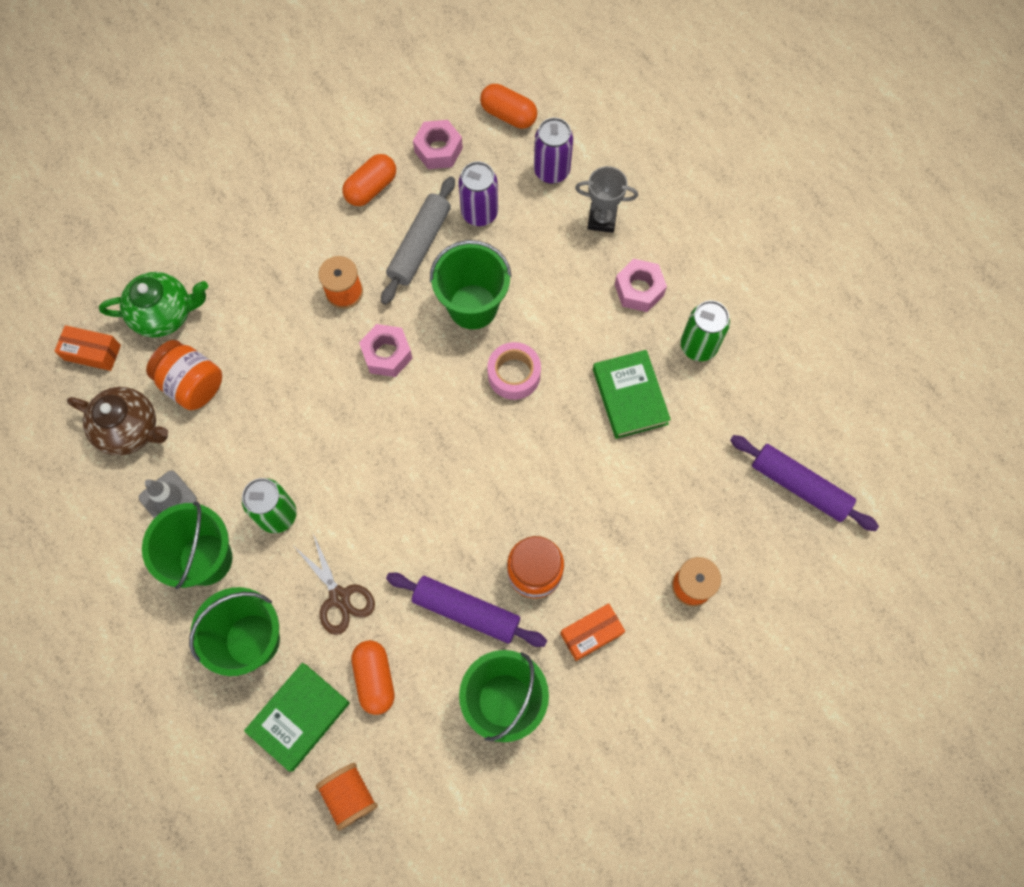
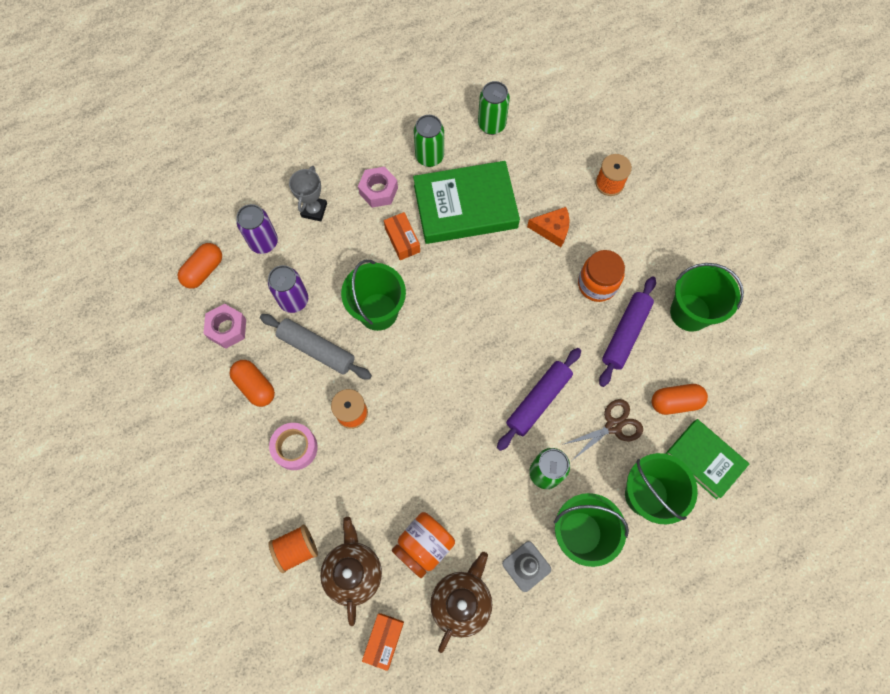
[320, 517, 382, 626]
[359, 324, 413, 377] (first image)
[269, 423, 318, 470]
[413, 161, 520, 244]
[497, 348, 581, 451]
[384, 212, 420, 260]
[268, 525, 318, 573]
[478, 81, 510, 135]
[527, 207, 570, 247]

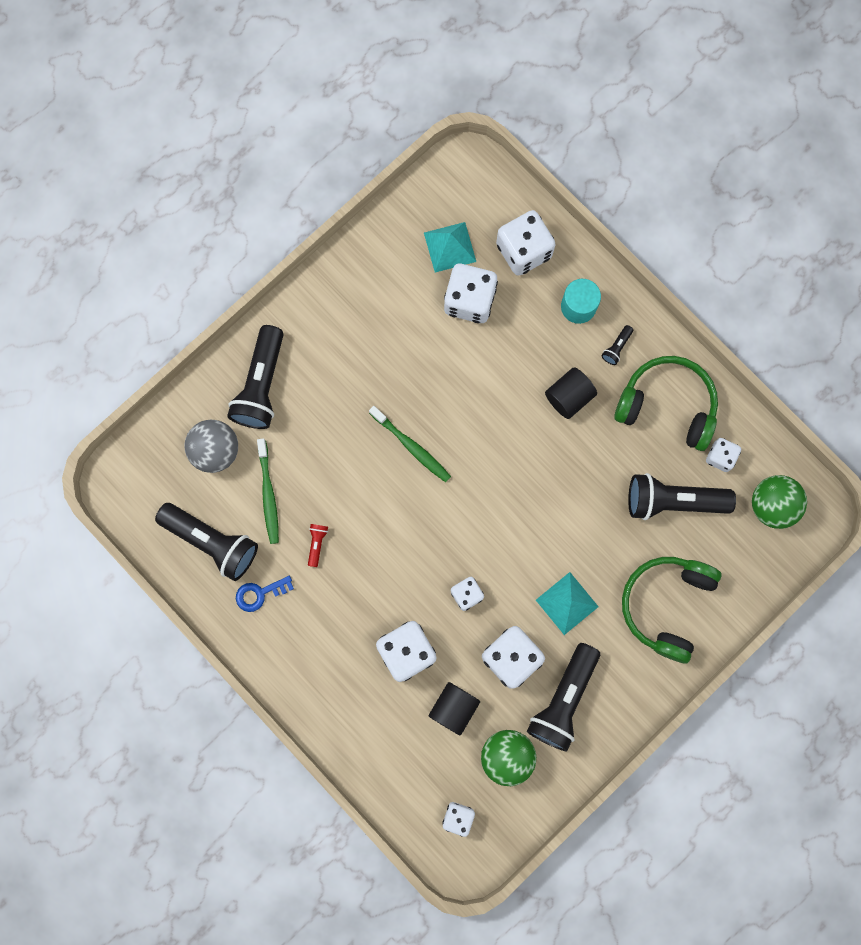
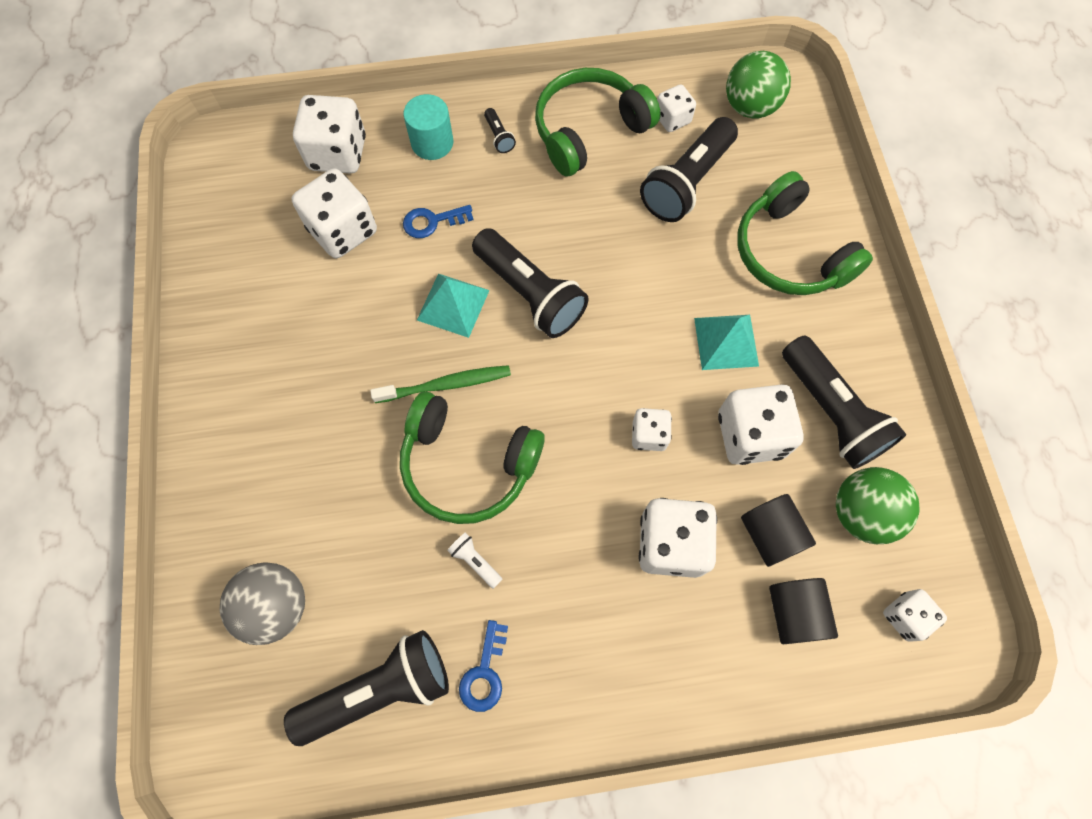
[417, 274, 490, 338]
[472, 228, 589, 338]
[769, 578, 838, 644]
[257, 438, 279, 544] (first image)
[447, 532, 503, 589]
[403, 205, 474, 238]
[400, 392, 545, 524]

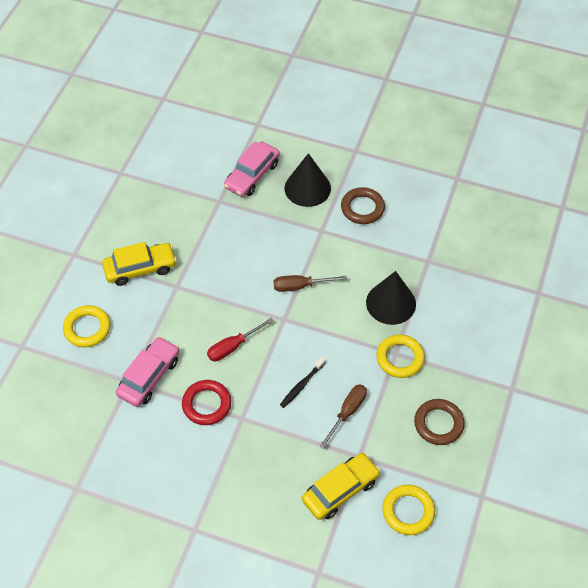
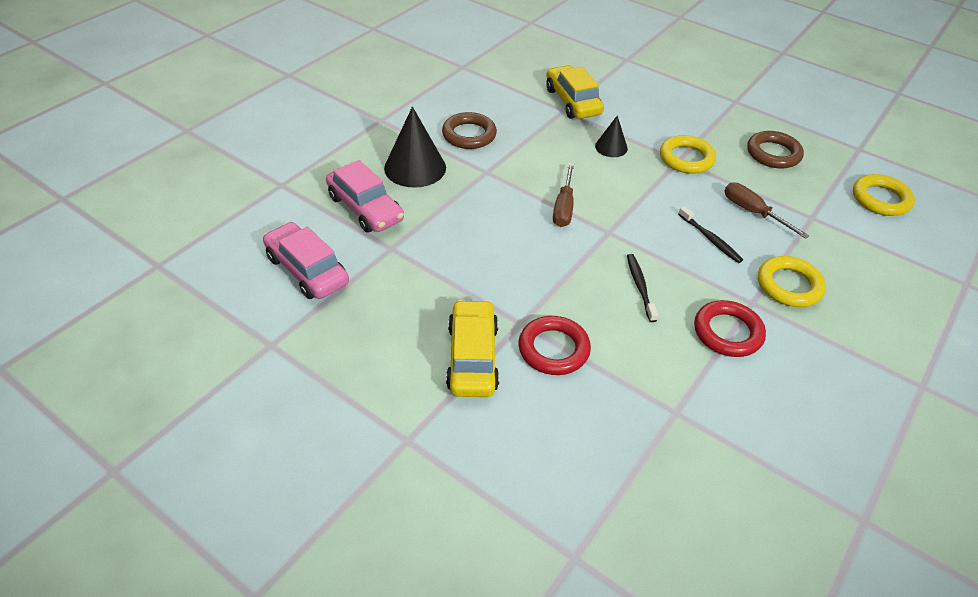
[595, 115, 628, 157]
[758, 256, 826, 307]
[627, 254, 658, 322]
[263, 222, 349, 299]
[546, 65, 604, 119]
[519, 316, 591, 375]

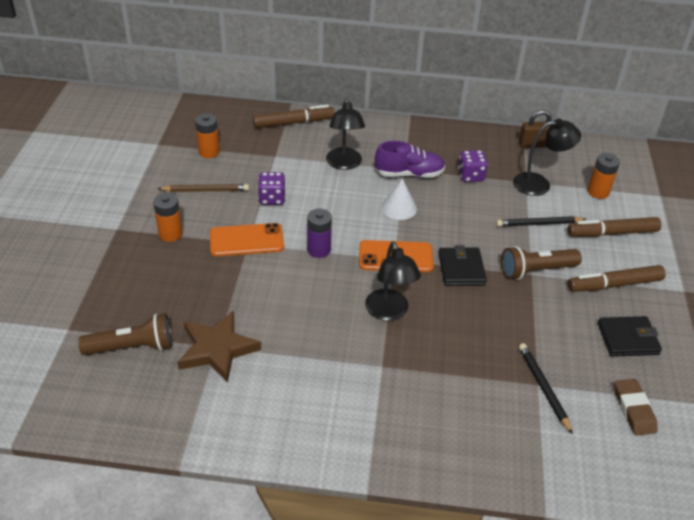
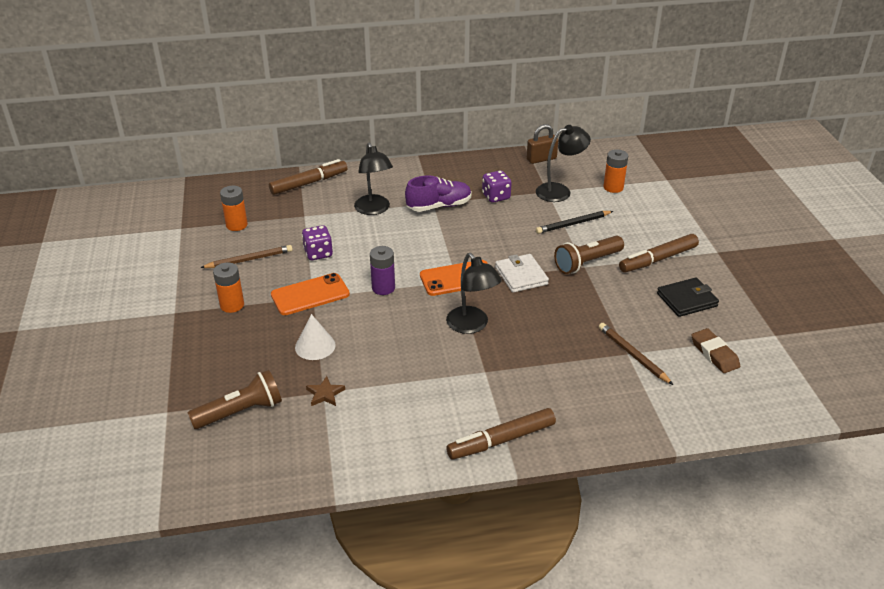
[295, 314, 336, 360]
[446, 408, 556, 460]
[495, 254, 549, 293]
[306, 376, 345, 406]
[599, 323, 673, 385]

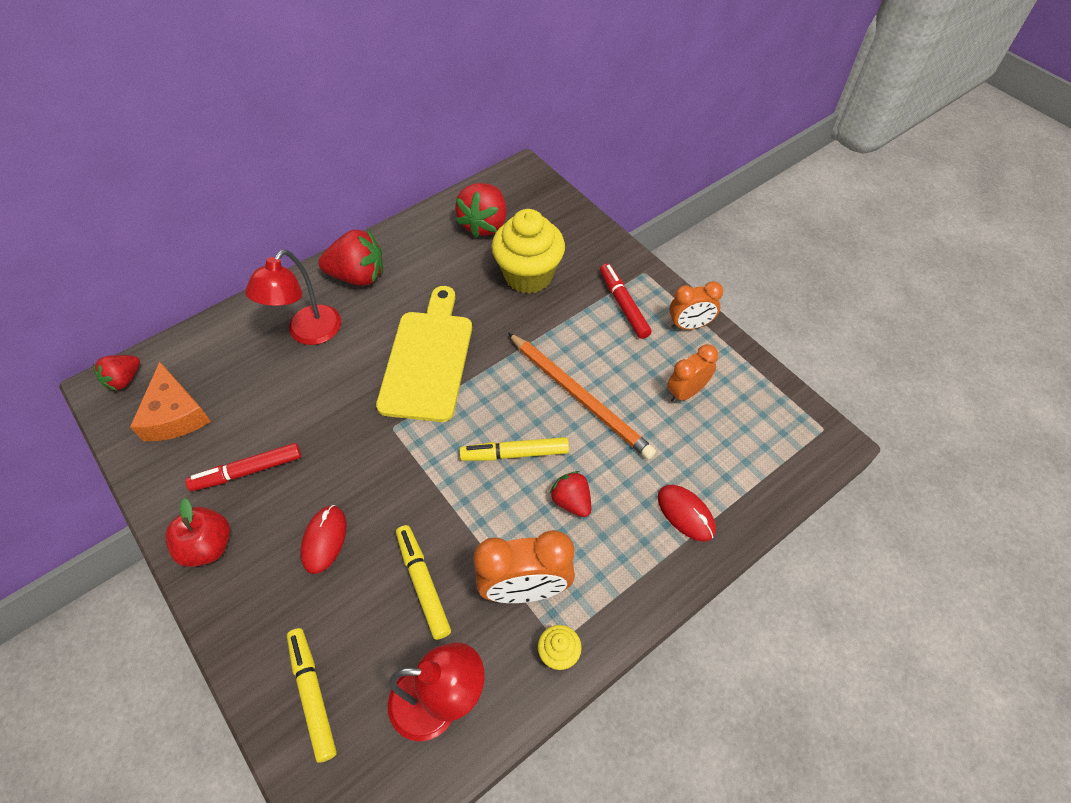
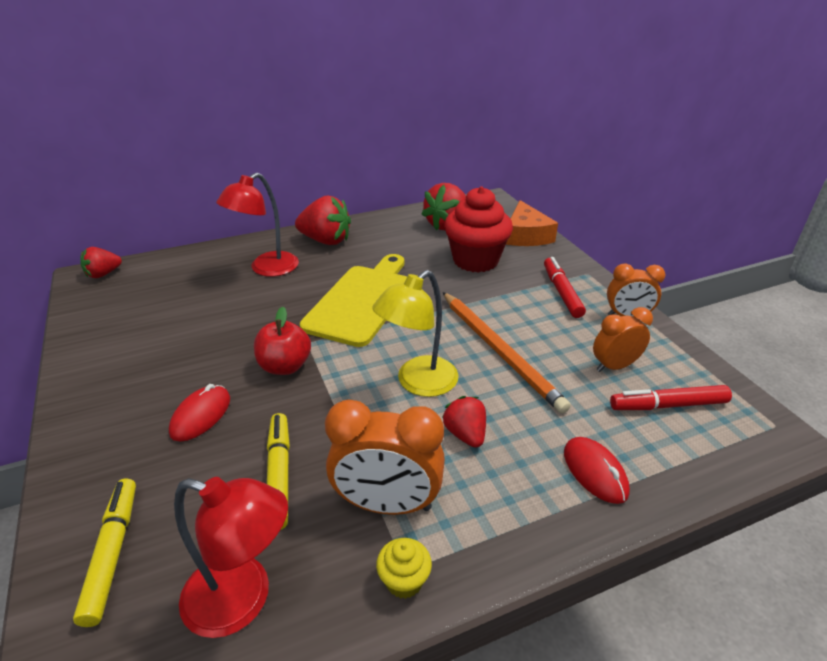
[444, 186, 513, 273]
[506, 200, 558, 246]
[372, 270, 458, 397]
[610, 385, 732, 410]
[254, 307, 311, 375]

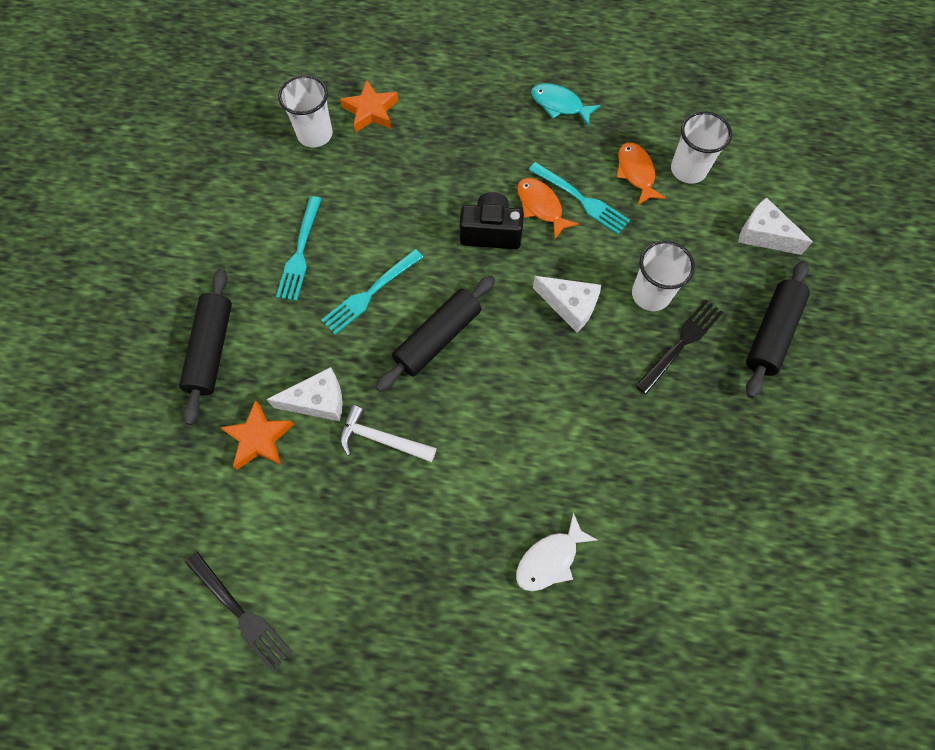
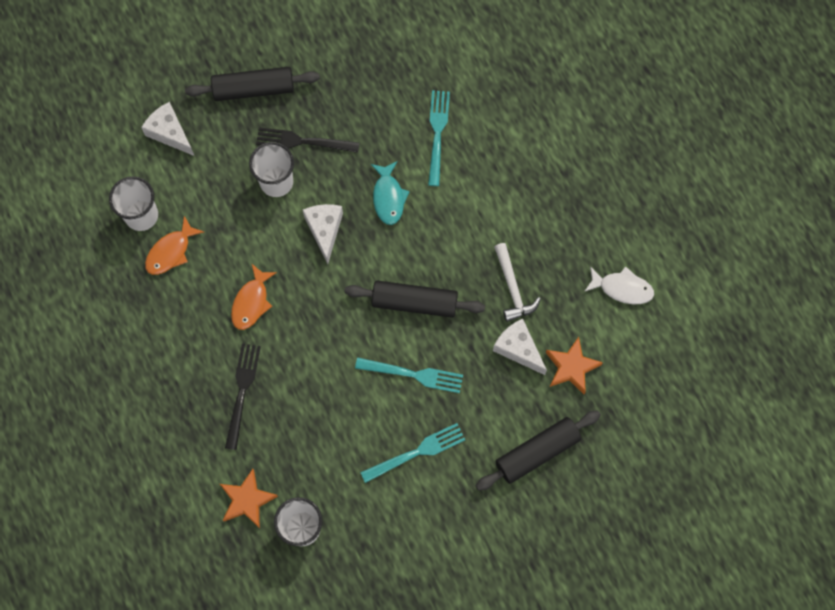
[371, 162, 410, 225]
[428, 90, 450, 186]
[460, 192, 524, 249] (first image)
[141, 102, 194, 156]
[584, 266, 654, 304]
[225, 343, 261, 450]

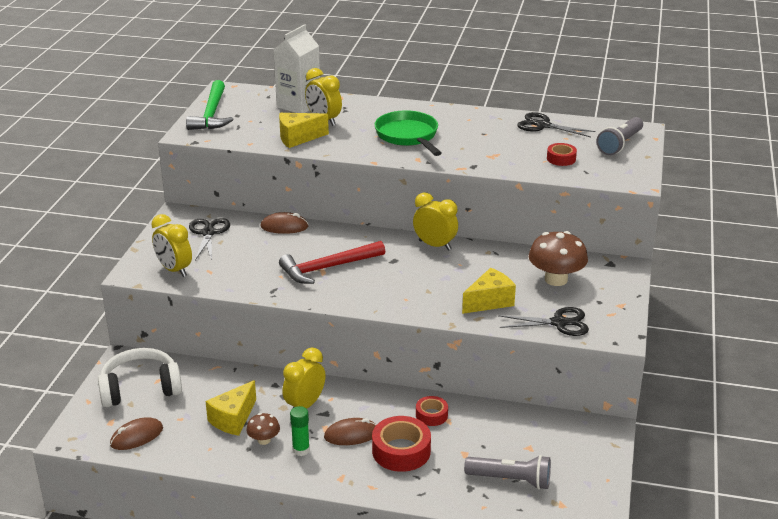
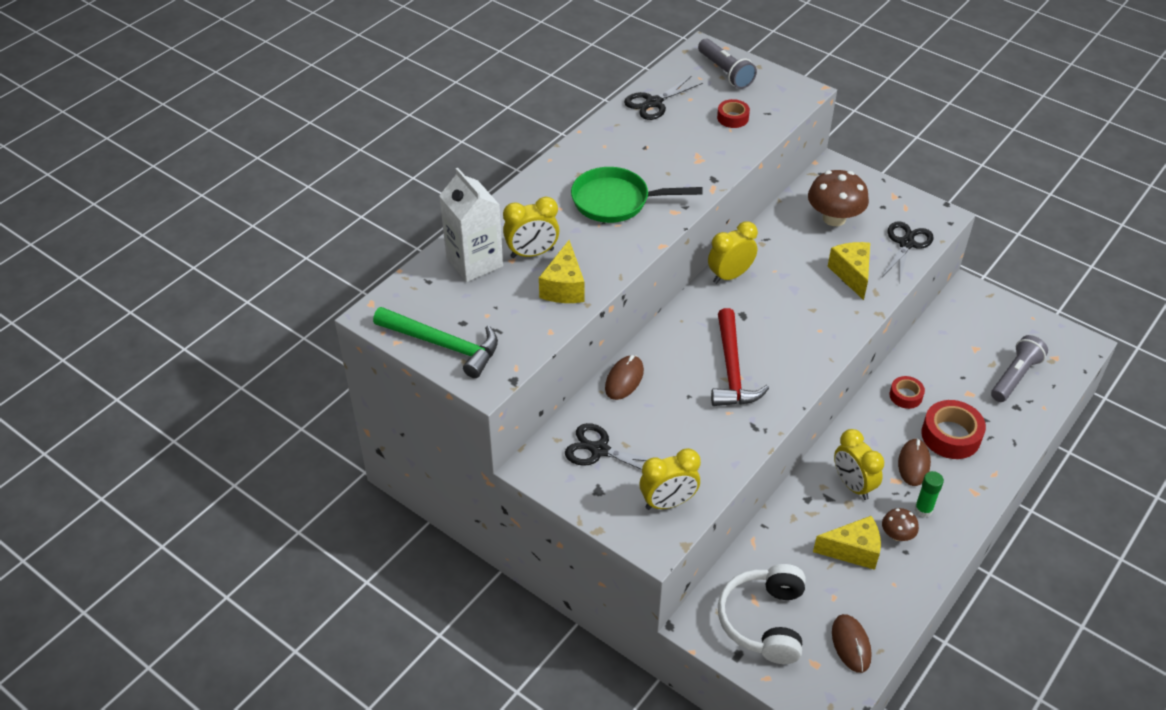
[813, 516, 881, 570]

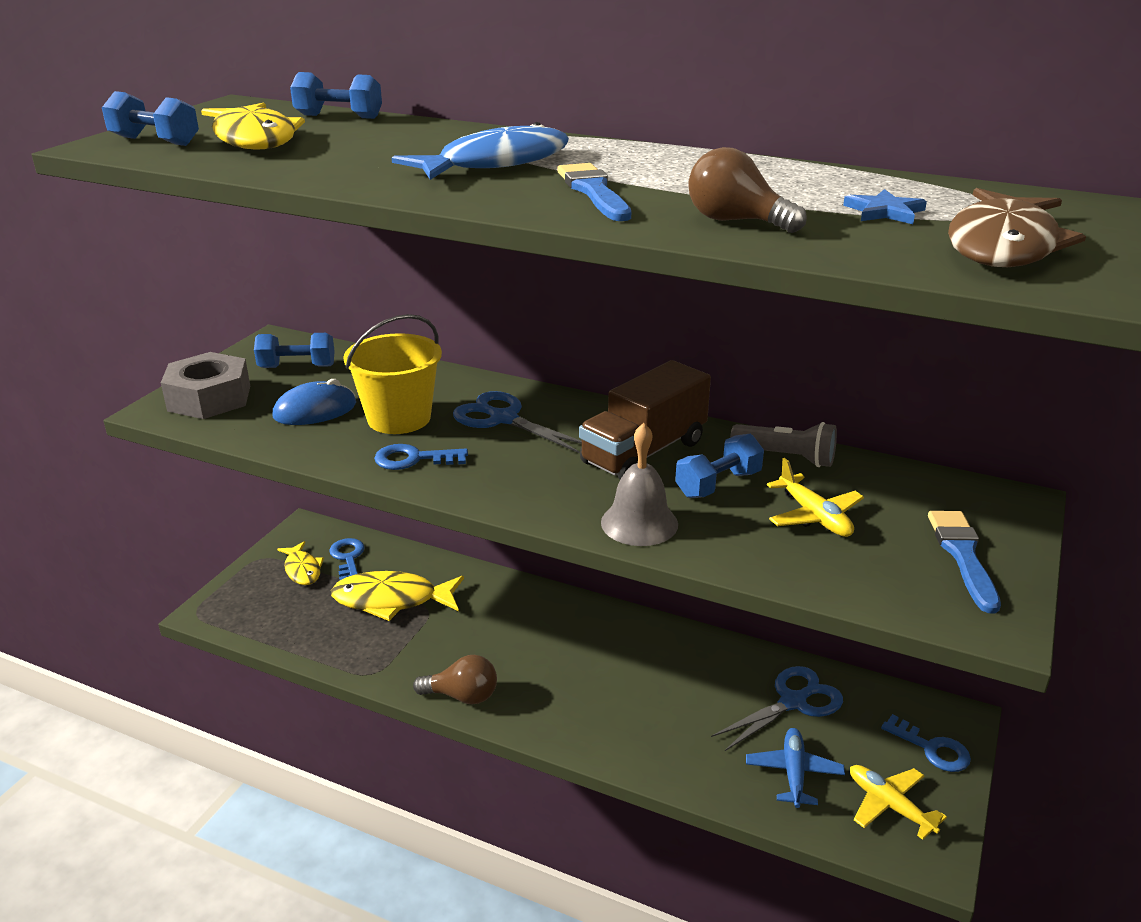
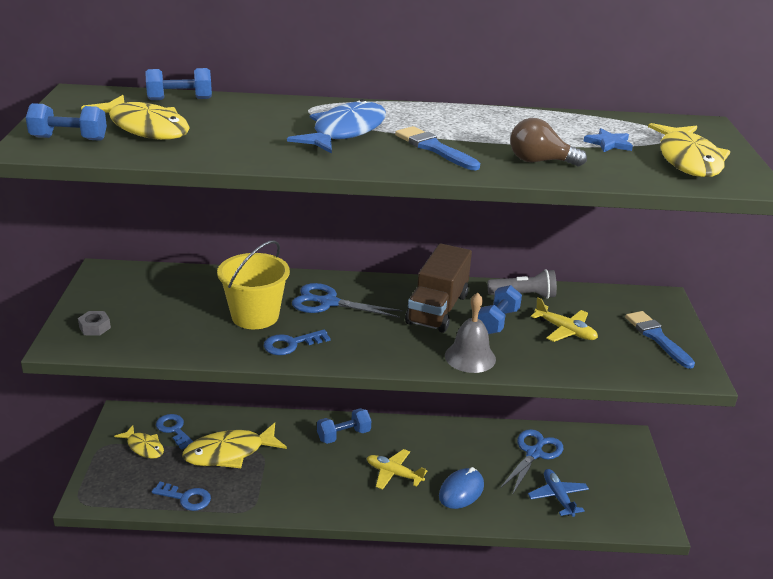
[648, 123, 730, 177]
[317, 408, 371, 444]
[78, 311, 111, 336]
[439, 467, 484, 509]
[413, 655, 497, 704] (first image)
[152, 482, 211, 511]
[367, 449, 427, 490]

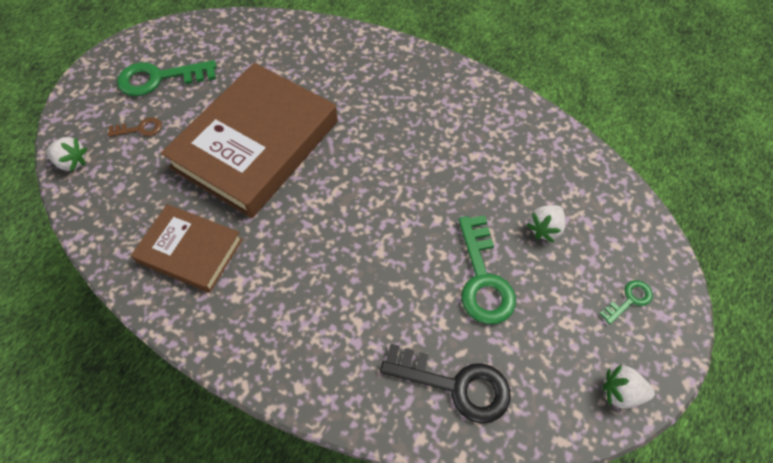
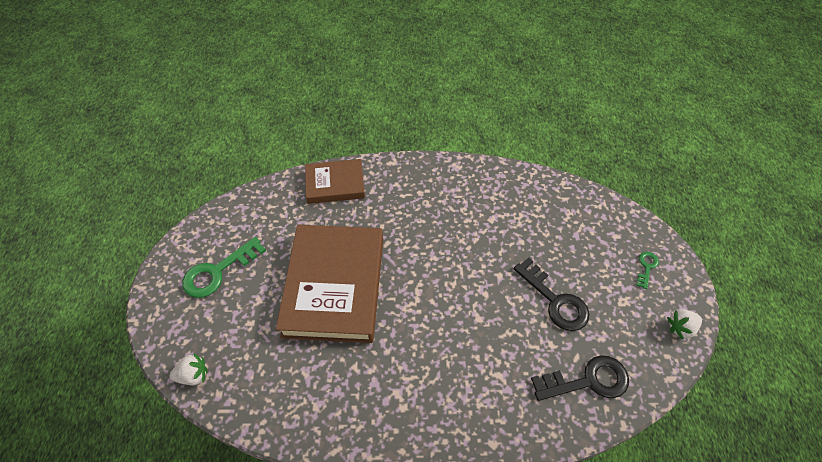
[108, 117, 162, 137] (first image)
[305, 159, 365, 204]
[526, 205, 565, 242] (first image)
[514, 257, 590, 331]

